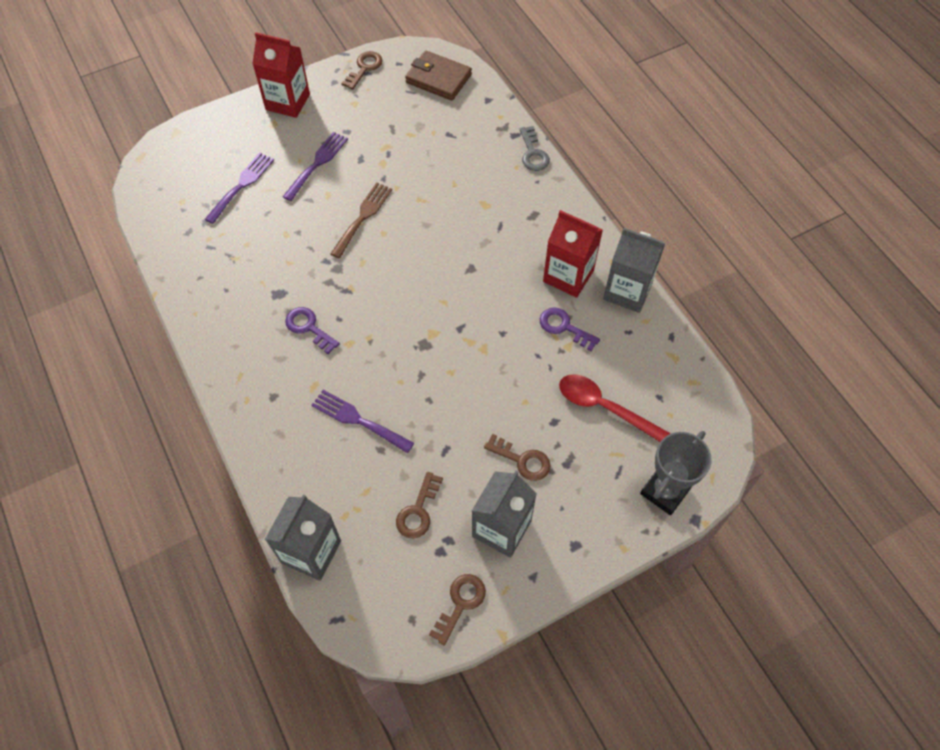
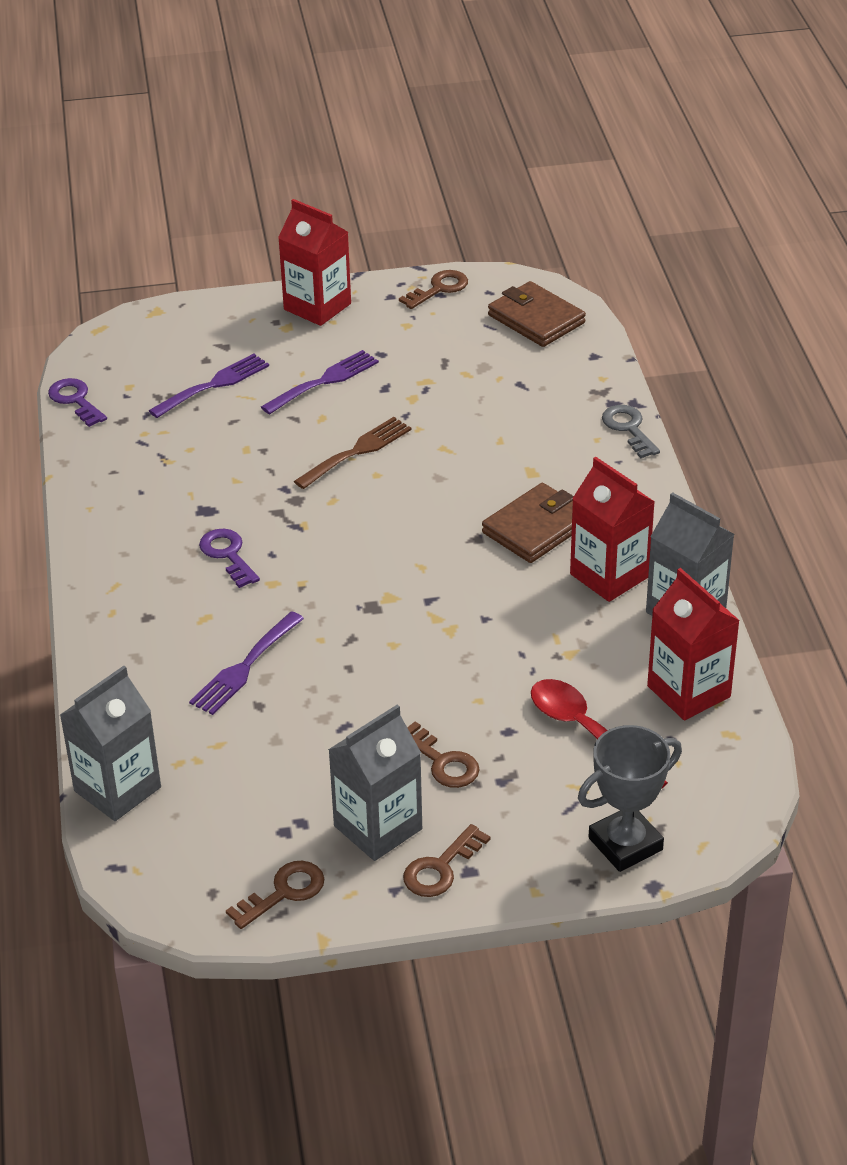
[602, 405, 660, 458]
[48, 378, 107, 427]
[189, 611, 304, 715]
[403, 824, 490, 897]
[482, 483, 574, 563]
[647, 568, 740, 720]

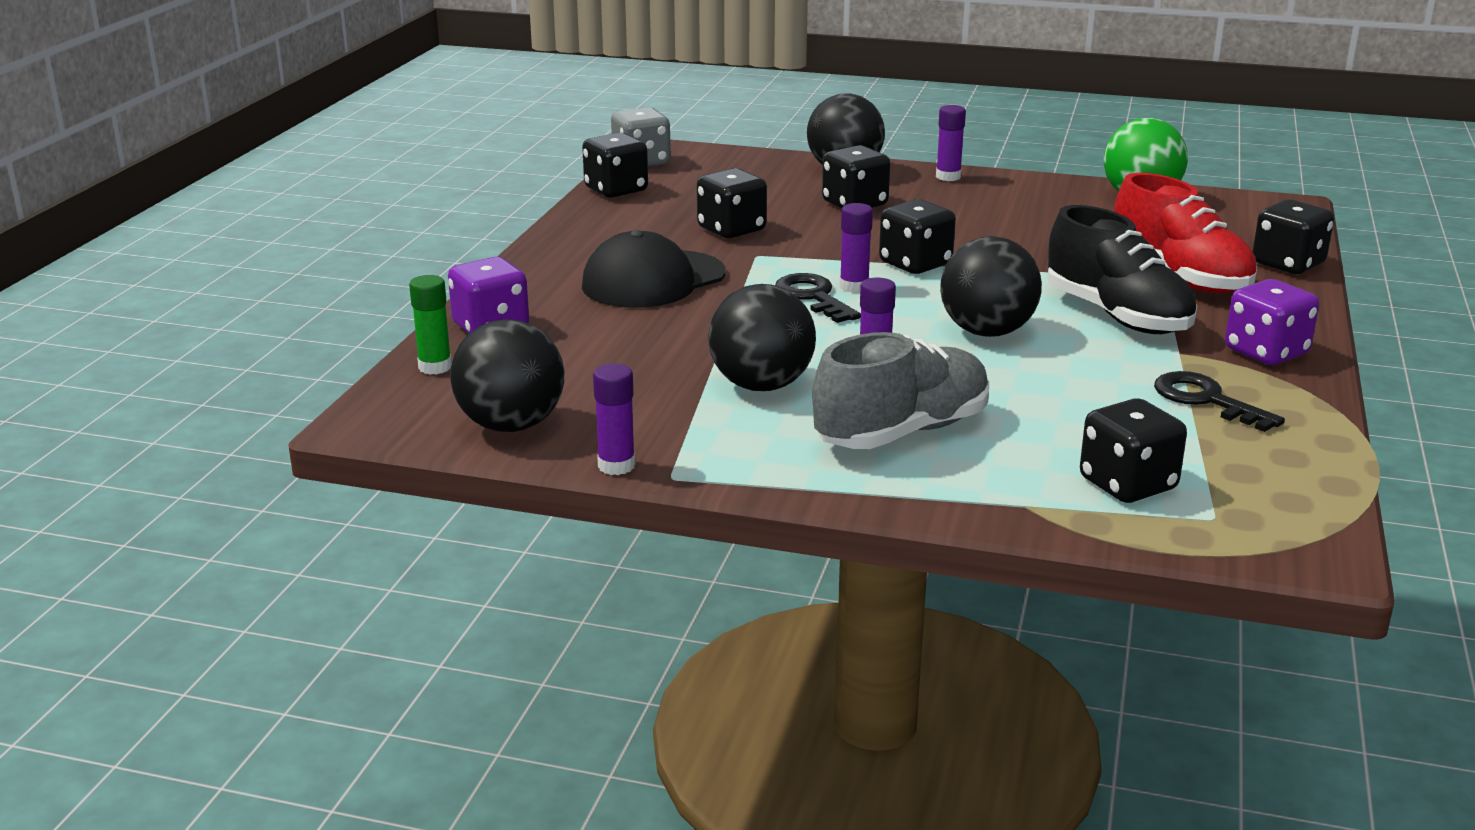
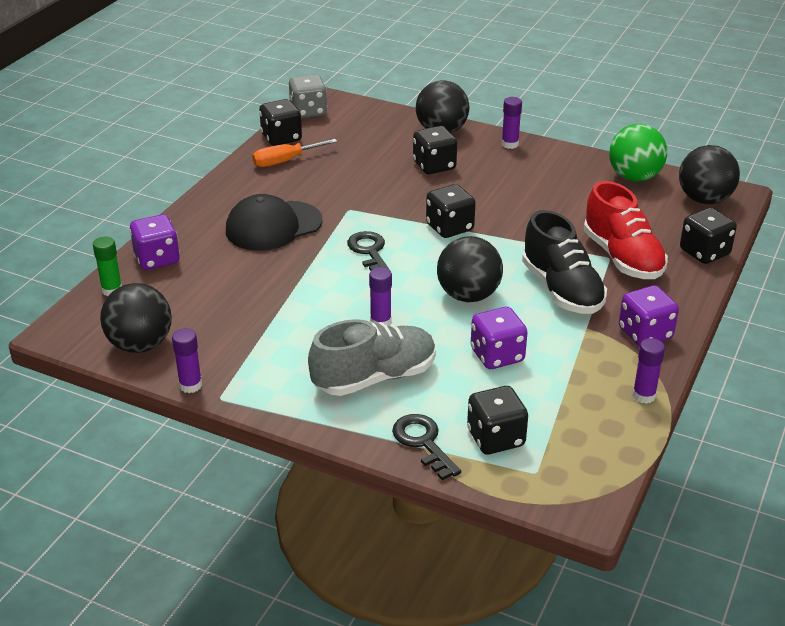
[697, 168, 767, 238] (first image)
[633, 338, 665, 404]
[679, 145, 740, 204]
[392, 414, 461, 480]
[252, 139, 337, 167]
[471, 307, 528, 369]

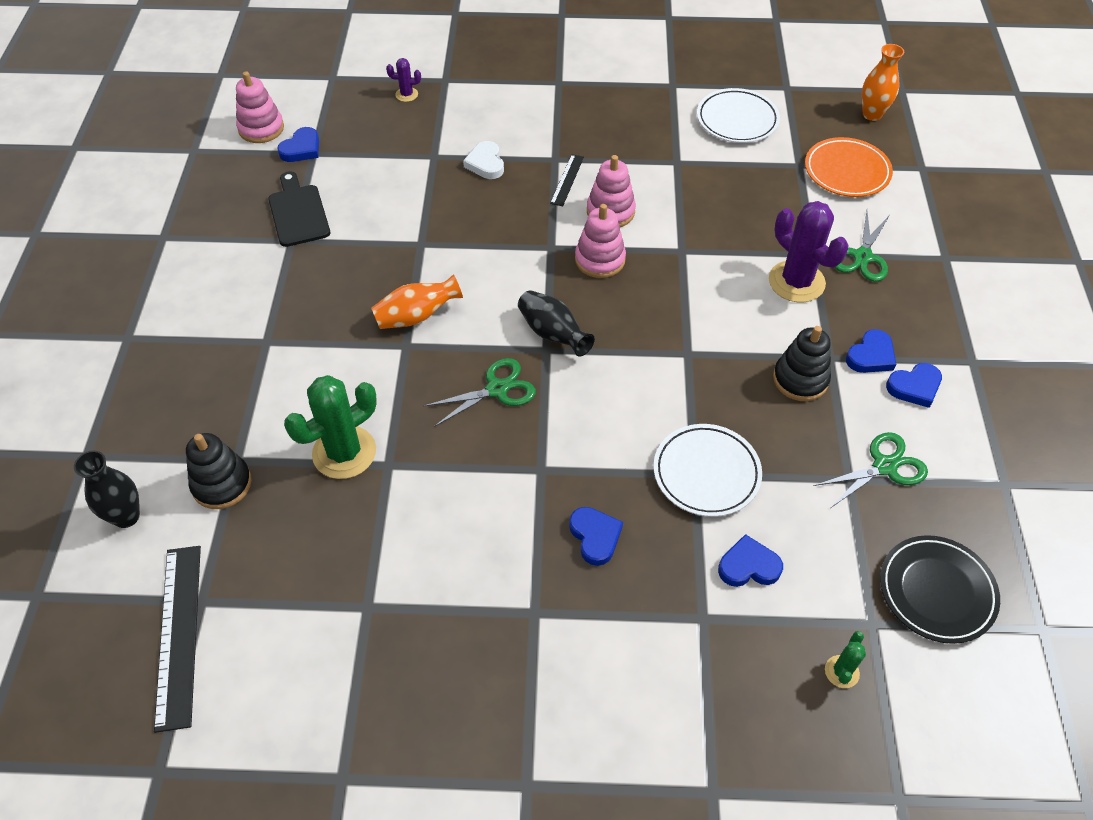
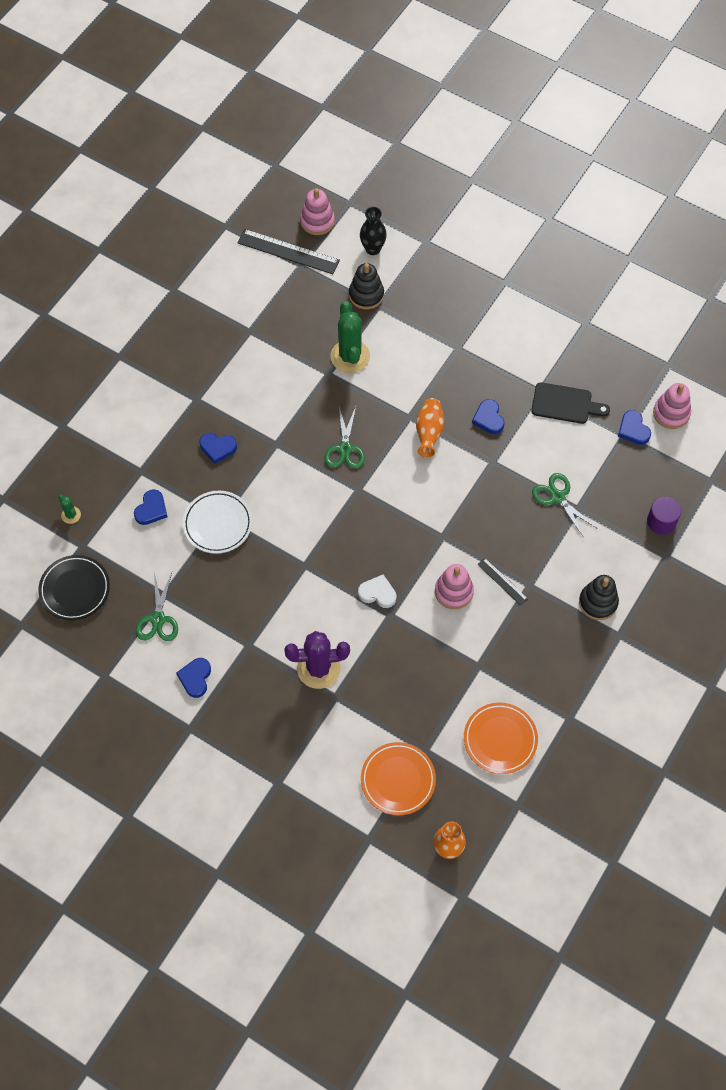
[647, 497, 681, 535]
[464, 703, 538, 774]
[358, 574, 396, 608]
[300, 188, 335, 235]
[532, 473, 598, 538]
[518, 290, 595, 357] (first image)
[579, 575, 619, 620]
[472, 399, 505, 434]

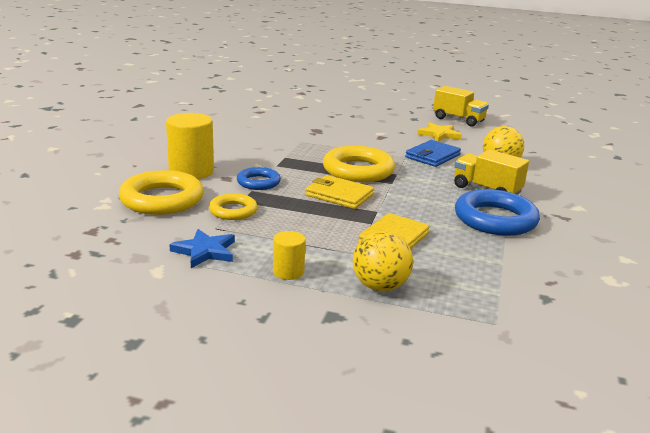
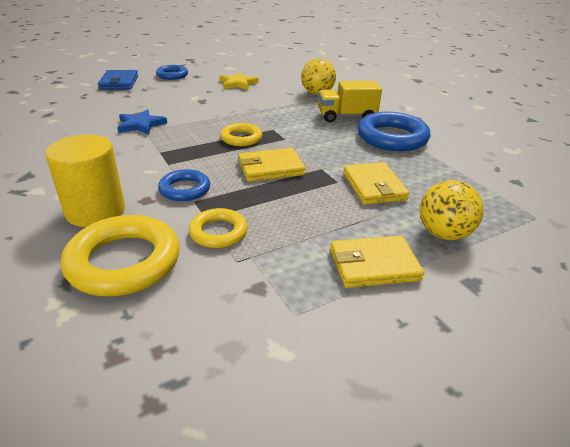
[433, 86, 489, 126] (first image)
[98, 70, 138, 90]
[220, 123, 262, 146]
[117, 109, 167, 135]
[330, 236, 424, 288]
[156, 65, 188, 80]

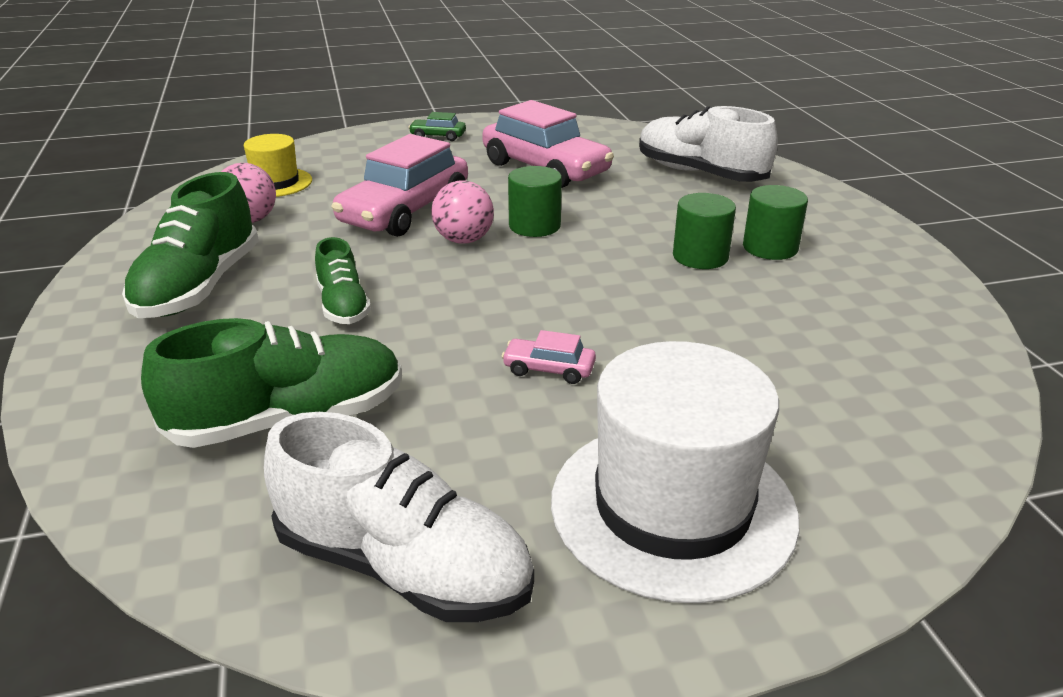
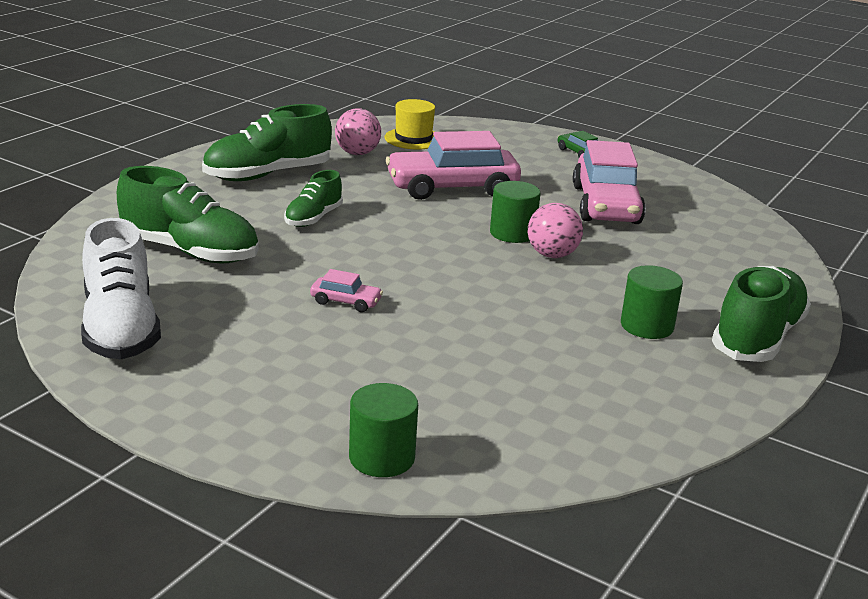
[639, 106, 778, 182] (first image)
[528, 203, 583, 258]
[349, 383, 418, 477]
[310, 269, 383, 312]
[551, 341, 800, 603] (first image)
[712, 266, 811, 362]

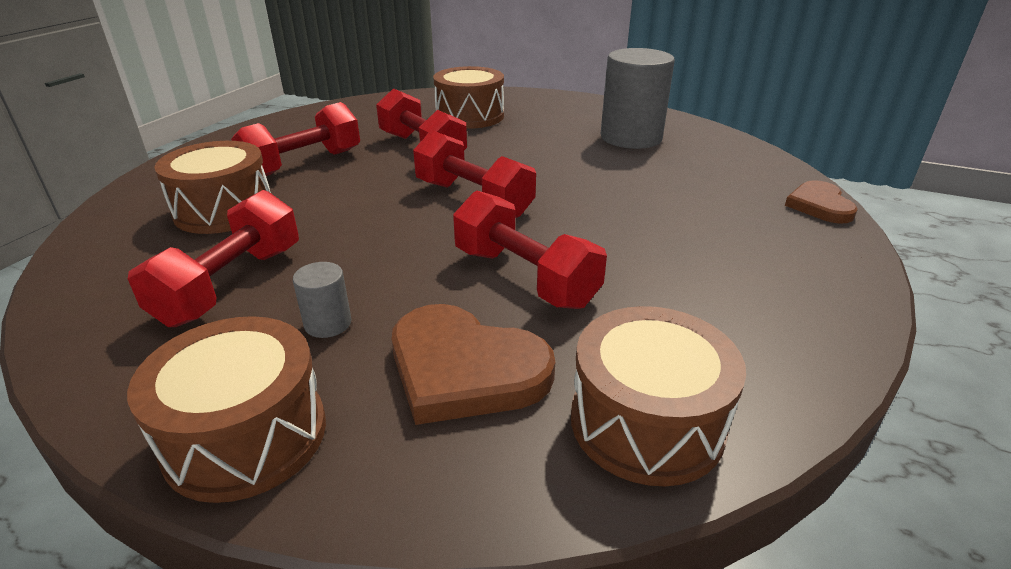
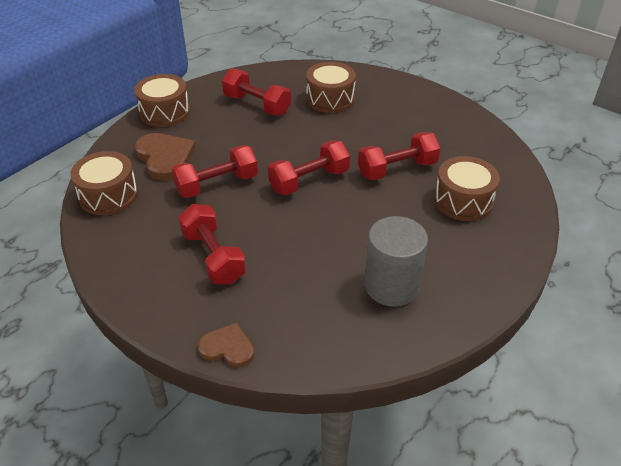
[178, 204, 246, 284]
[293, 262, 352, 338] (first image)
[135, 133, 196, 181]

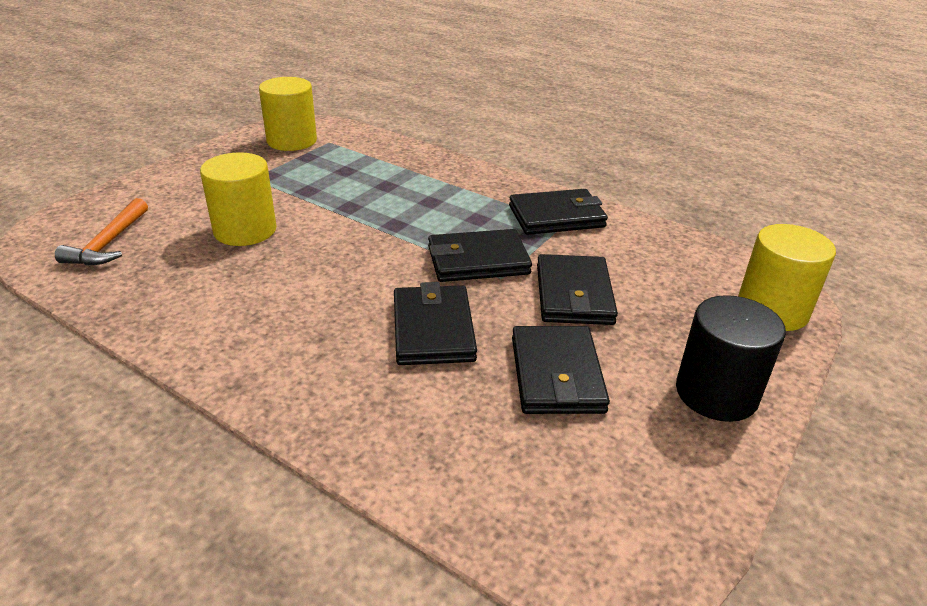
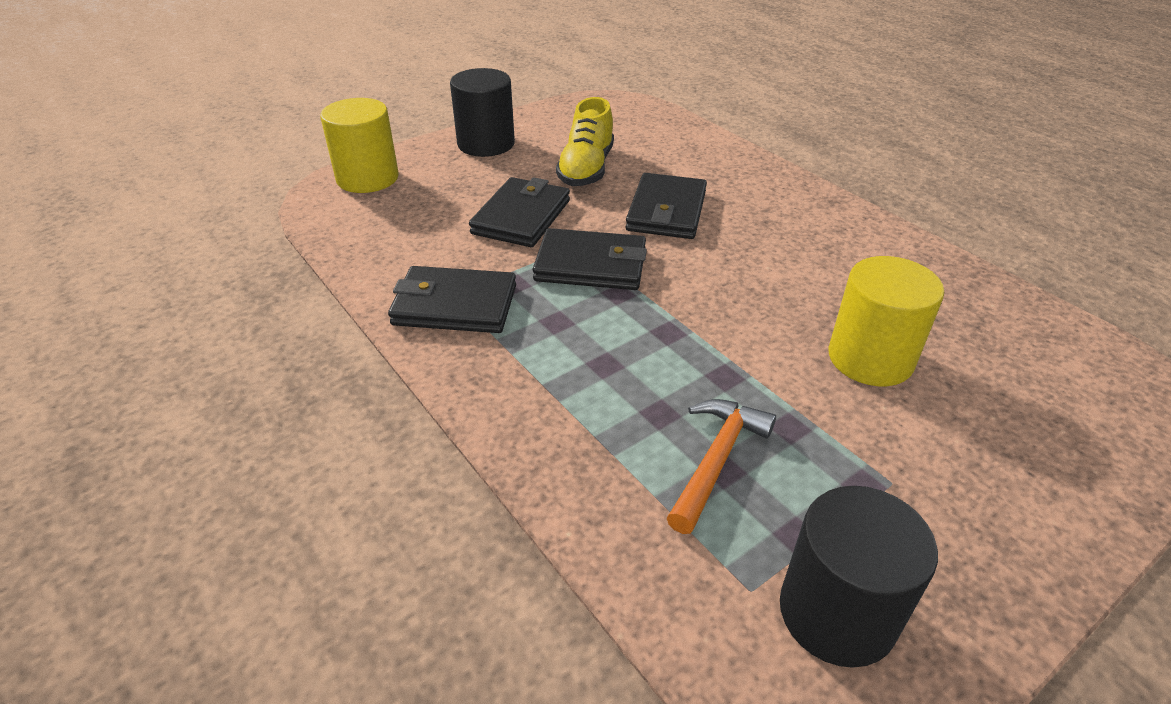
[780, 486, 938, 668]
[667, 399, 776, 534]
[556, 97, 614, 186]

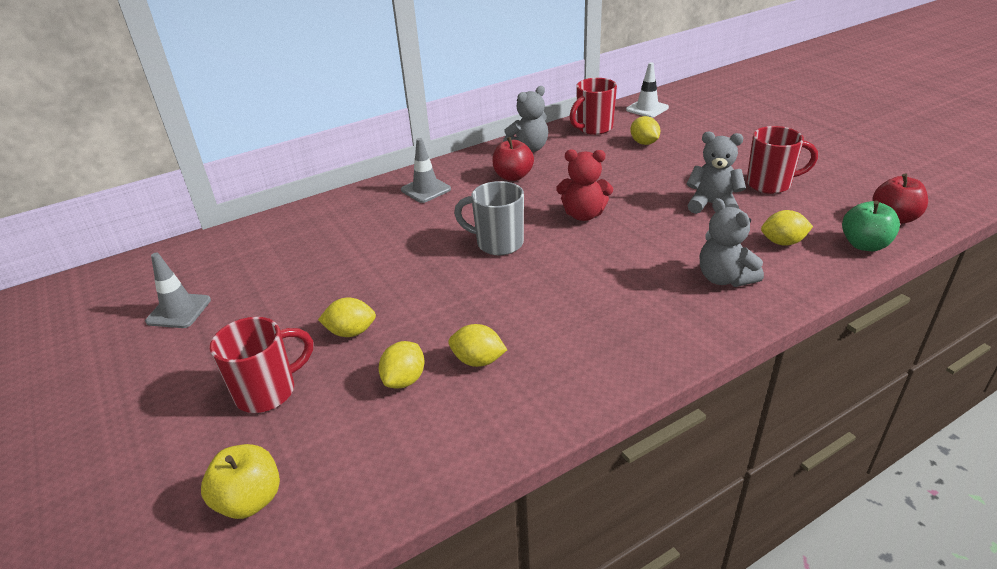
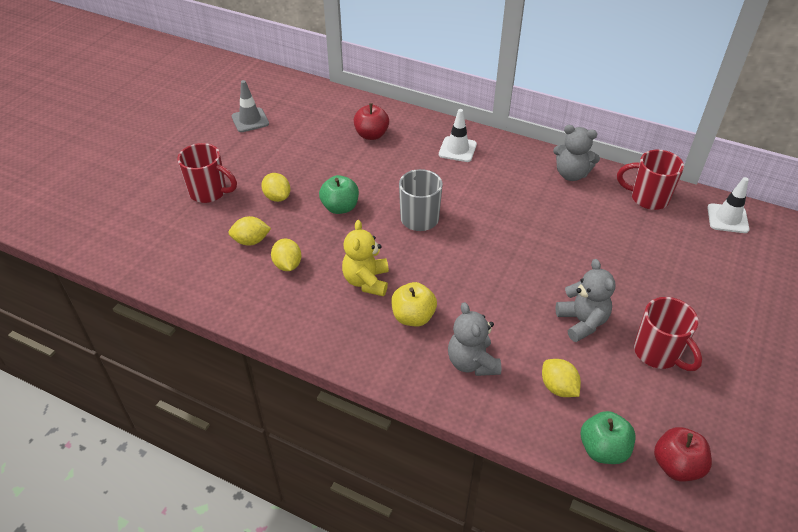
[630, 116, 660, 145] (first image)
[354, 103, 389, 140]
[439, 109, 477, 162]
[556, 149, 613, 221] (first image)
[448, 302, 501, 376]
[391, 282, 437, 326]
[319, 175, 359, 214]
[342, 220, 389, 296]

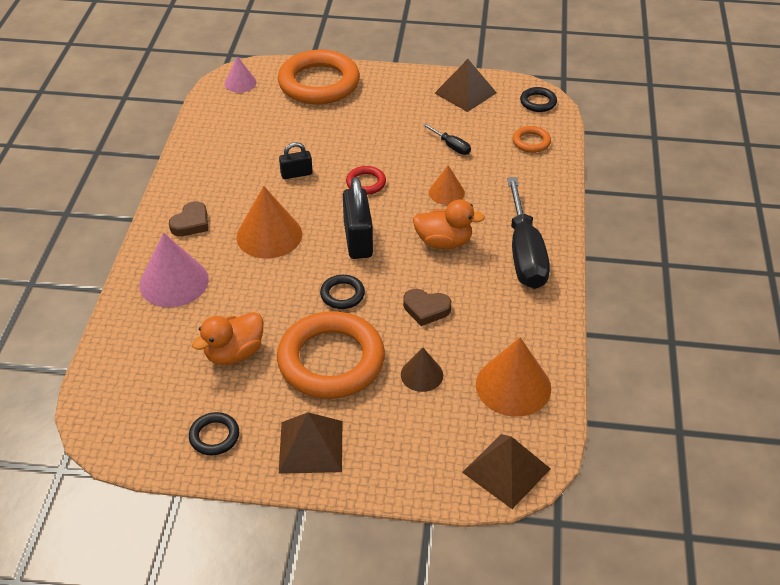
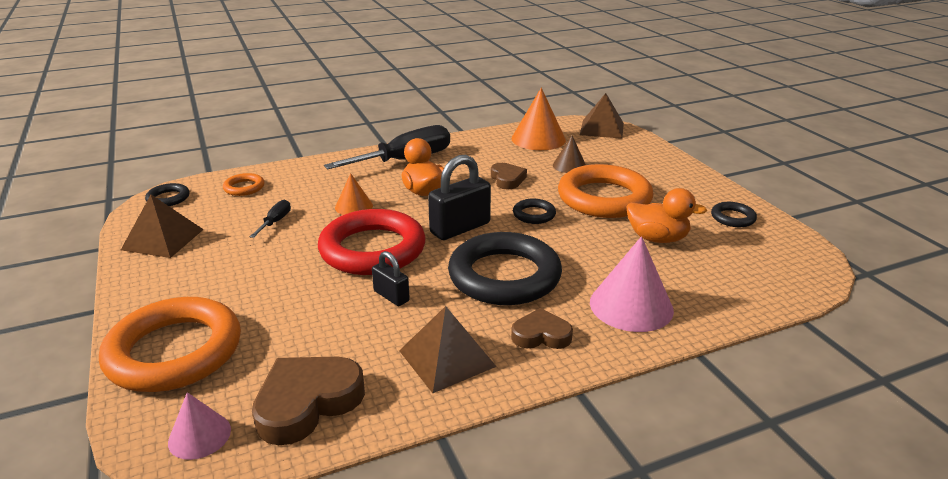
[318, 209, 426, 275]
[448, 232, 562, 305]
[399, 306, 497, 393]
[252, 357, 365, 445]

